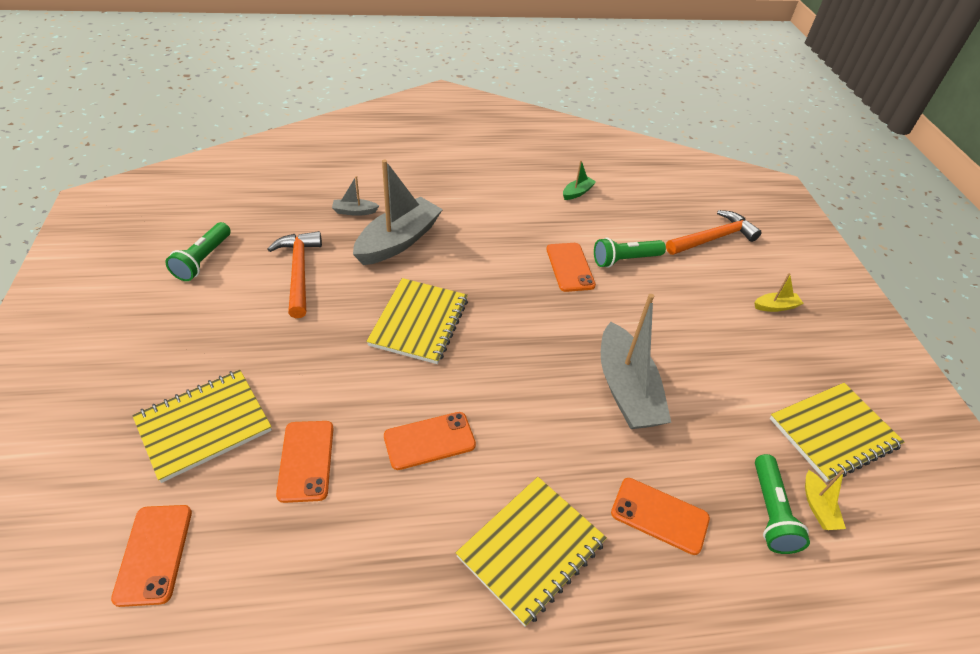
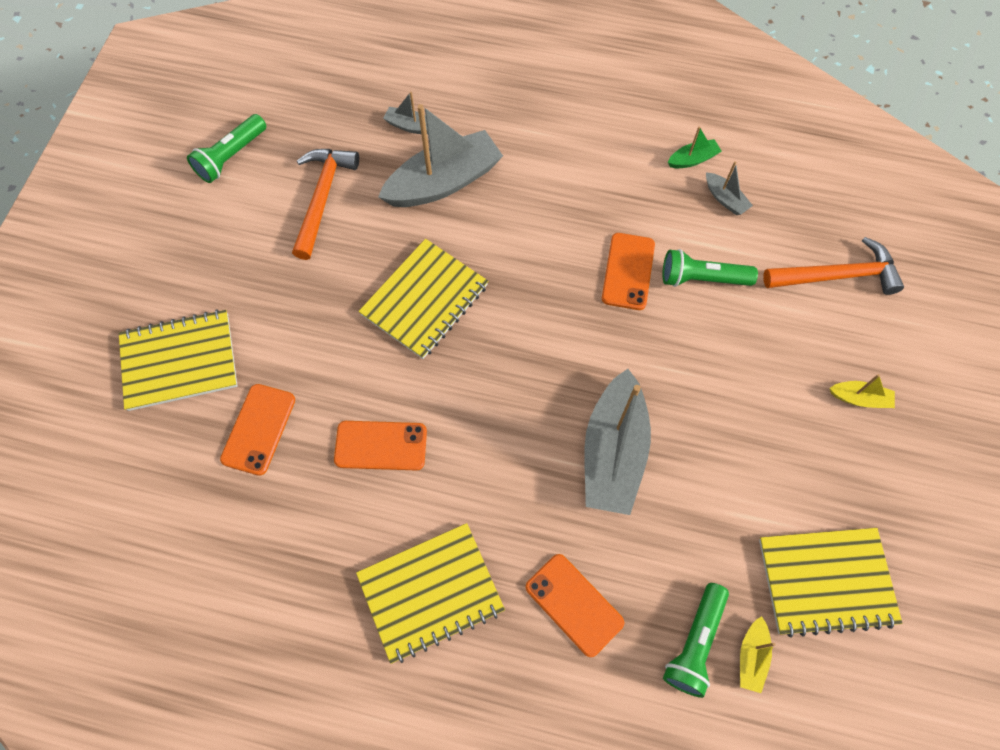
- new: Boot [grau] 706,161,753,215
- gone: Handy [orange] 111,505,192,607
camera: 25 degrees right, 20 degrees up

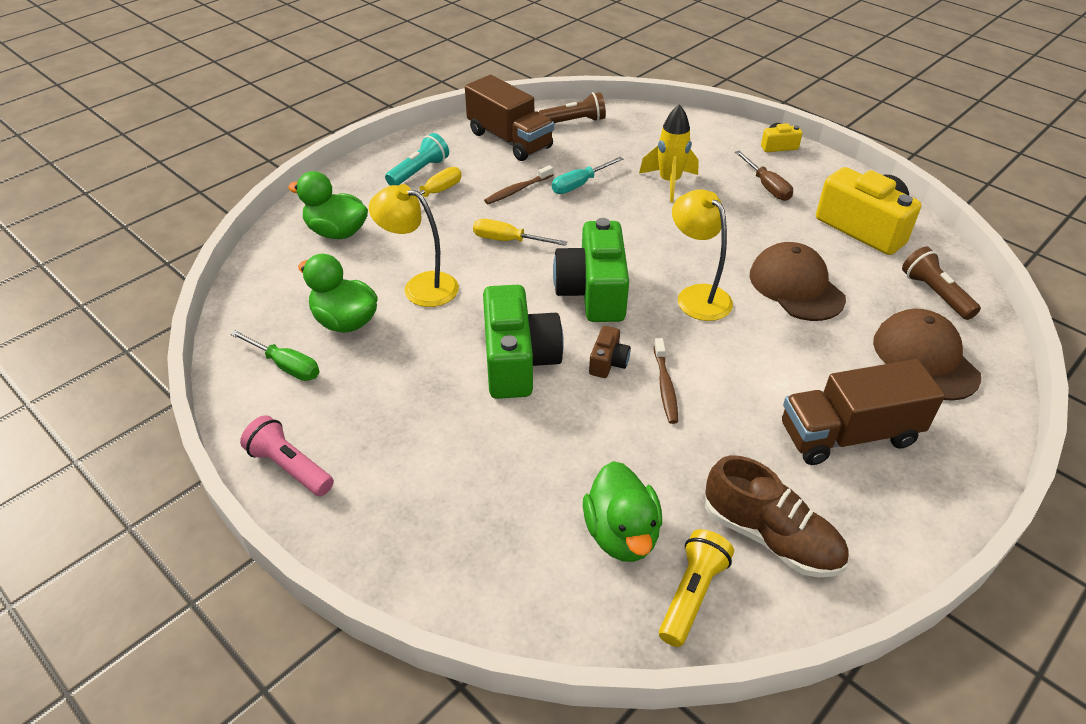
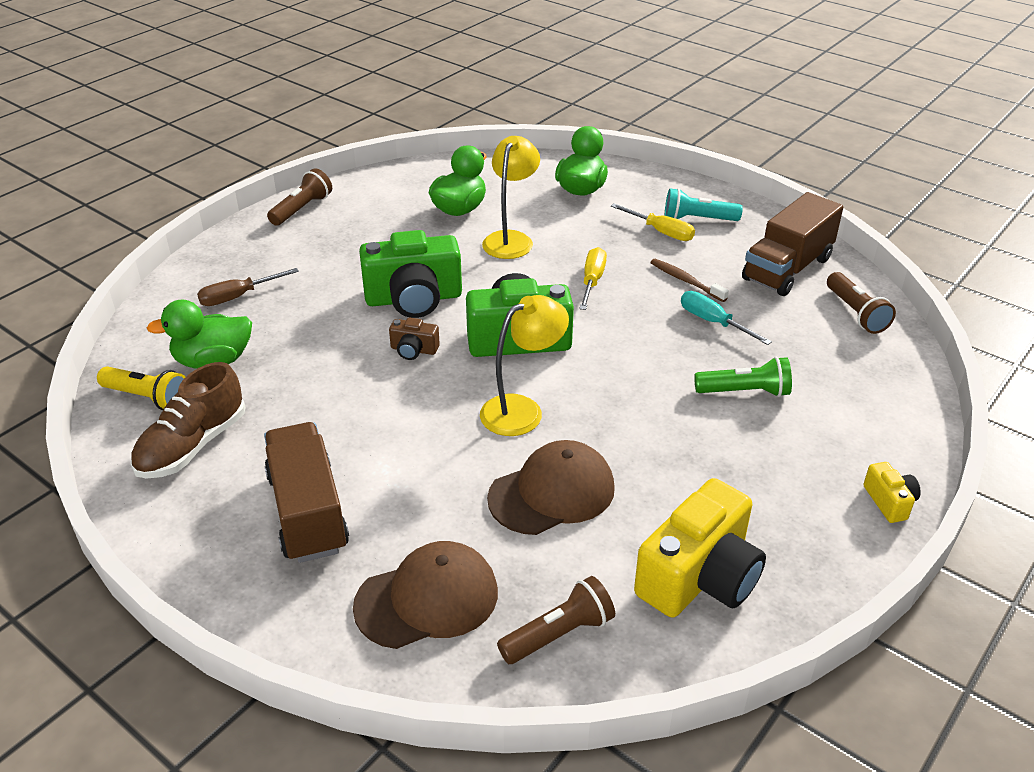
- shifted: Schraubenzieher [braun] 735,151,793,201 to 197,268,299,306
- repainted: Taschenlampe [rosa] 240,415,334,496 to Taschenlampe [braun] 267,168,332,226
- rotated: Taschenlampe [türkis] 385,133,449,186 = 665,188,743,221 150 degrees clockwise
- swapped: Rakete [gelb] 639,104,699,202 to Taschenlampe [grün] 694,357,792,397
- gone: Schraubenzieher [grün] 230,330,320,381
- gone: Zahnbürste [braun] 654,338,678,424
camera: 85 degrees right, 5 degrees down

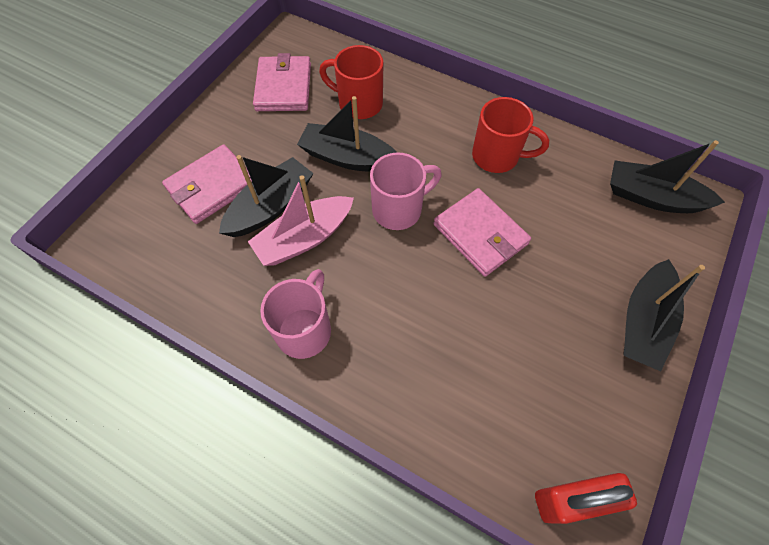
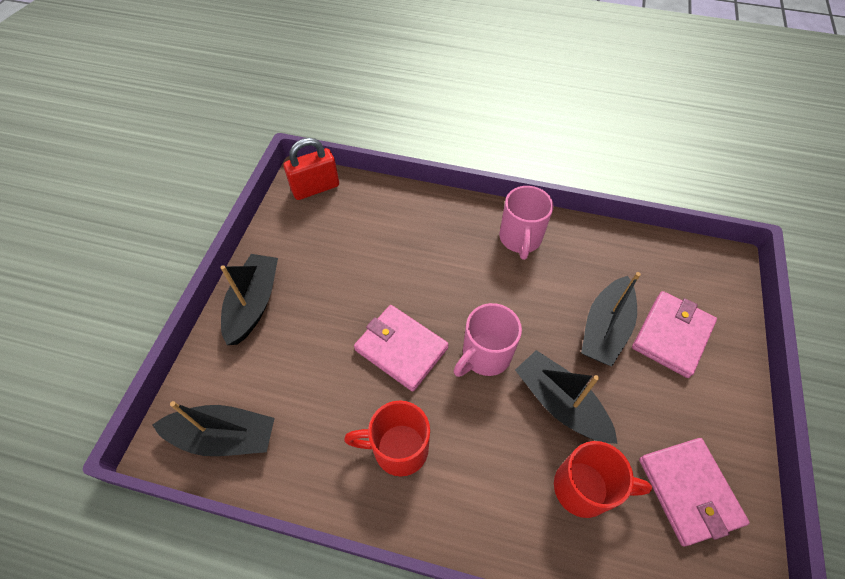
- rotated: Boot [schwarz] 297,96,396,172 = 515,350,618,444 135 degrees counterclockwise
- gone: Boot [rosa] 248,175,354,266
camera: 165 degrees right, 5 degrees down

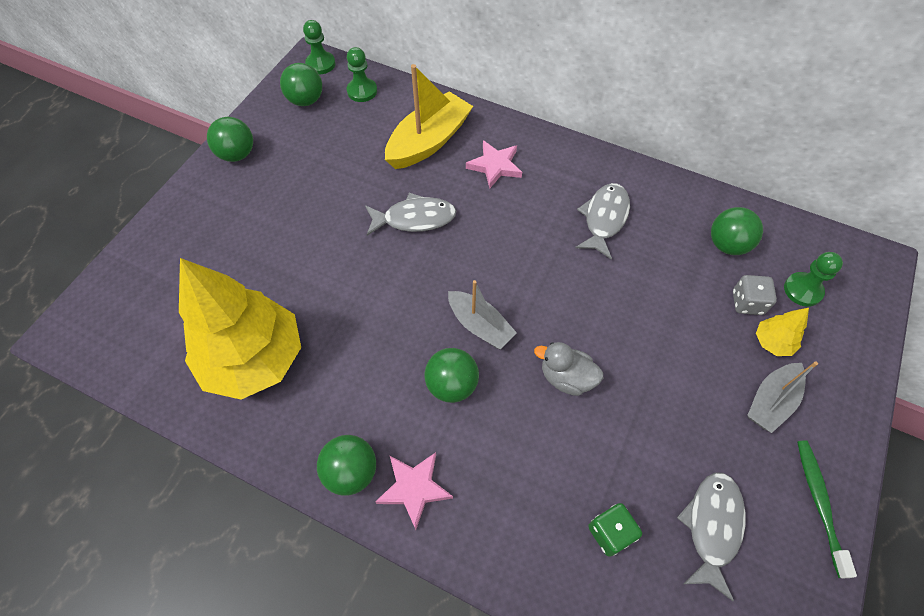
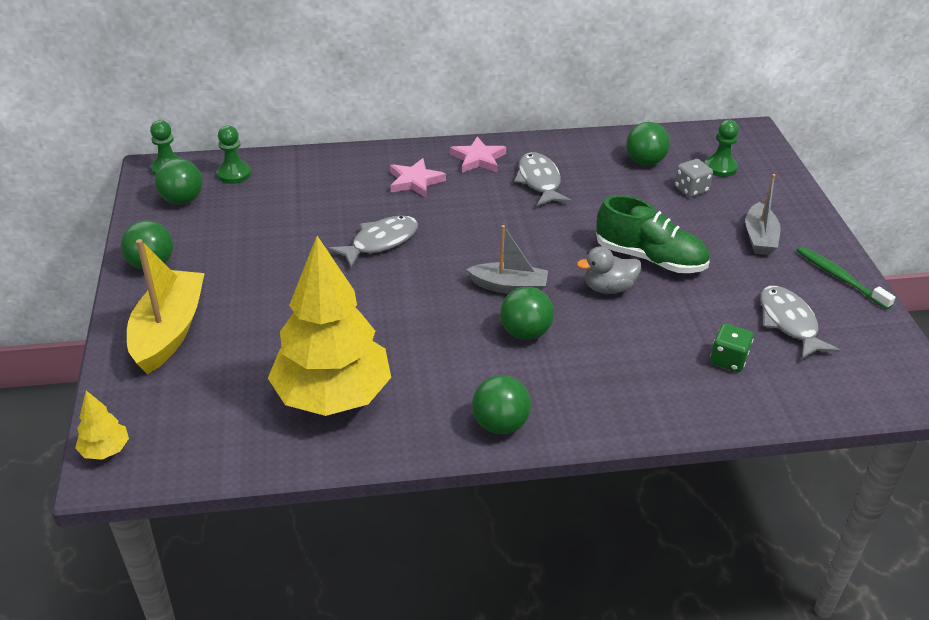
- shifted: Baum [gelb] 756,308,809,356 to 75,390,129,460
- shifted: Boot [gelb] 385,64,473,169 to 127,239,205,374
- shifted: Stern [rosa] 375,452,453,530 to 450,136,506,173
- new: Schuh [grün] 596,195,709,273
camera: 35 degrees left, 20 degrees down

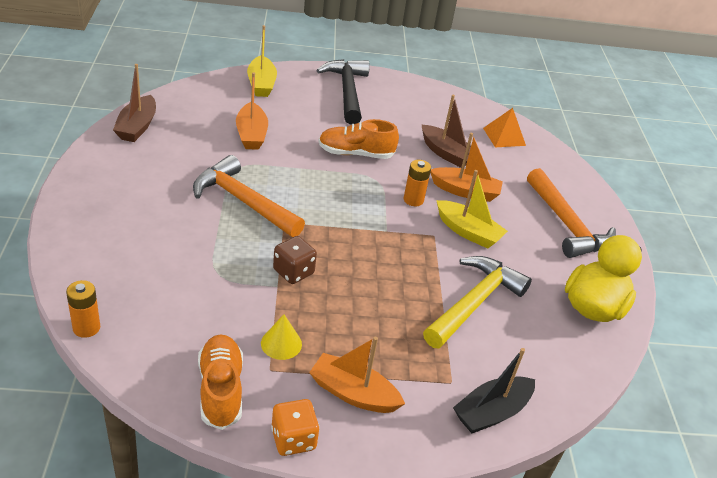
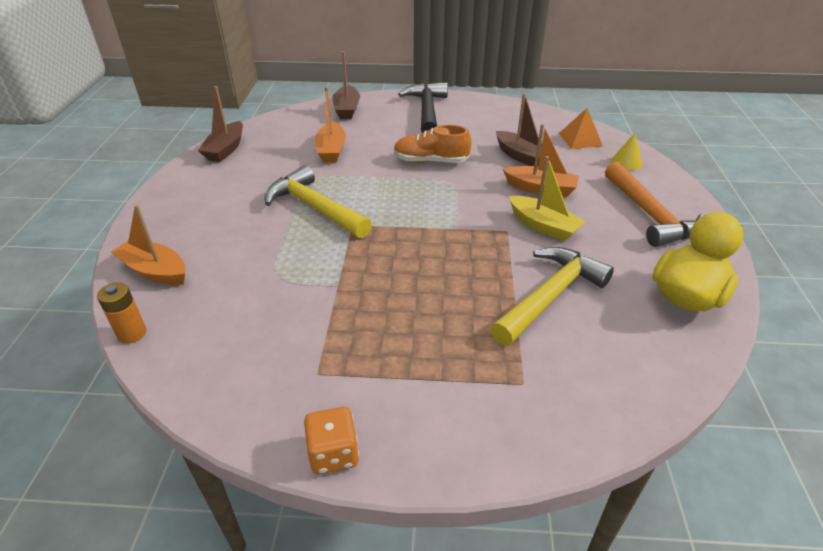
- shifted: Boot [orange] 309,337,405,413 to 111,205,185,285
- repainted: Hammer [orange] 193,155,305,237 to Hammer [gelb] 265,165,372,238
- repainted: Boot [gelb] 247,25,277,97 to Boot [braun] 332,51,360,119
- shifted: Kegel [gelb] 261,314,302,360 to 611,133,642,170
- gone: Schuh [orange] 198,334,243,430
- gone: Spielwürfel [braun] 273,236,317,284
- gone: Batterie [orange] 404,160,431,206
- gone: Boot [schwarz] 453,348,535,433
camera: 10 degrees right, 0 degrees up

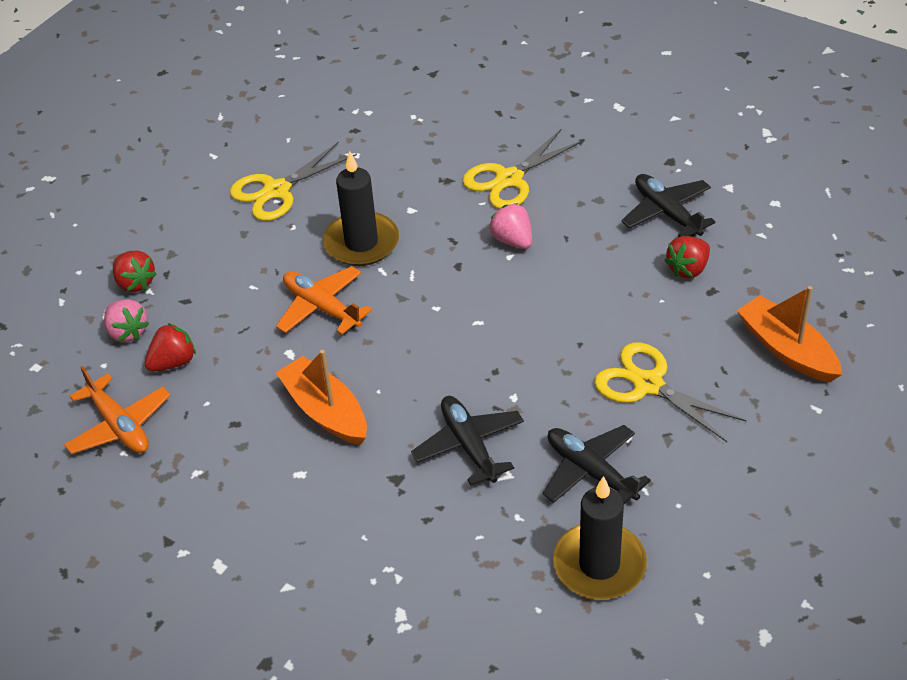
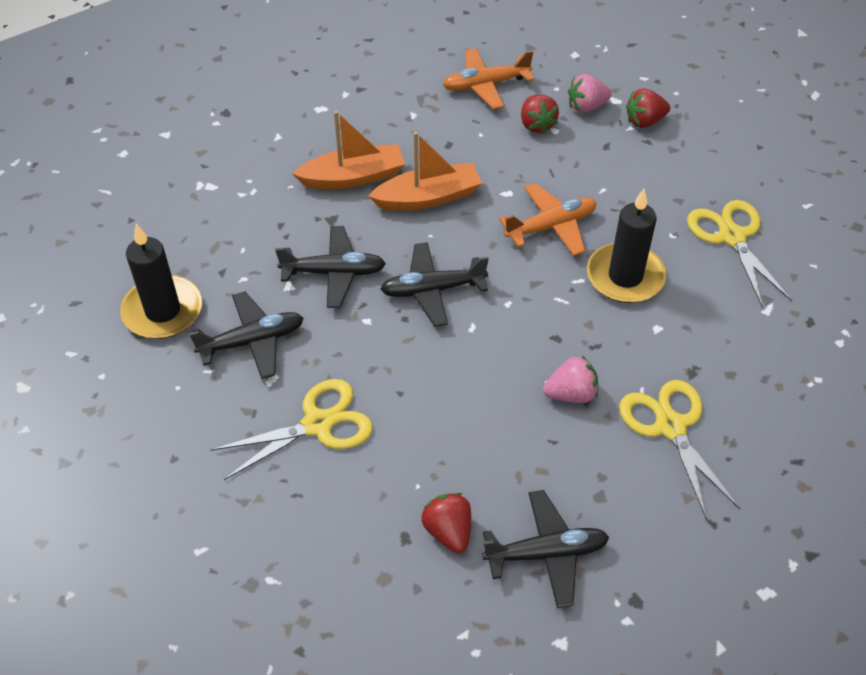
- shifted: Boot [orange] 737,286,842,382 to 292,111,405,189
- new: Flugzeug [schwarz] 380,242,489,326
camera: 110 degrees right, 5 degrees up

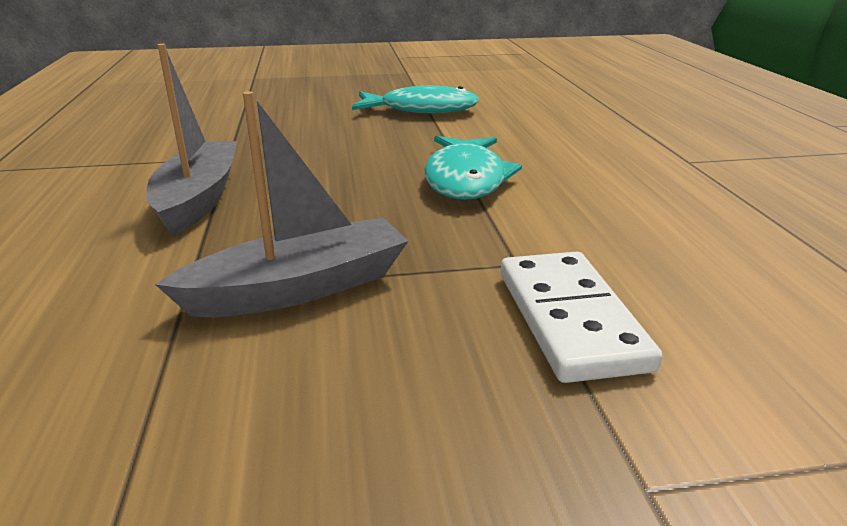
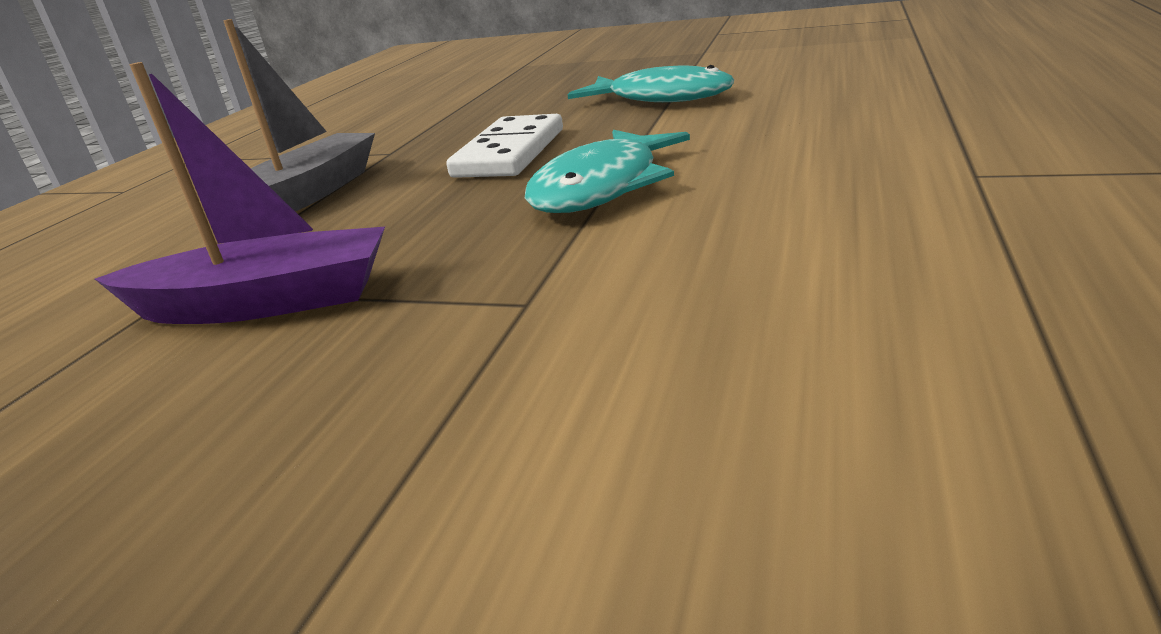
- repainted: Boot [grau] 155,91,408,317 to Boot [lila] 95,62,385,324
- shifted: Dominostein [weiß] 501,252,662,383 to 446,114,563,178
camera: 30 degrees right, 0 degrees up

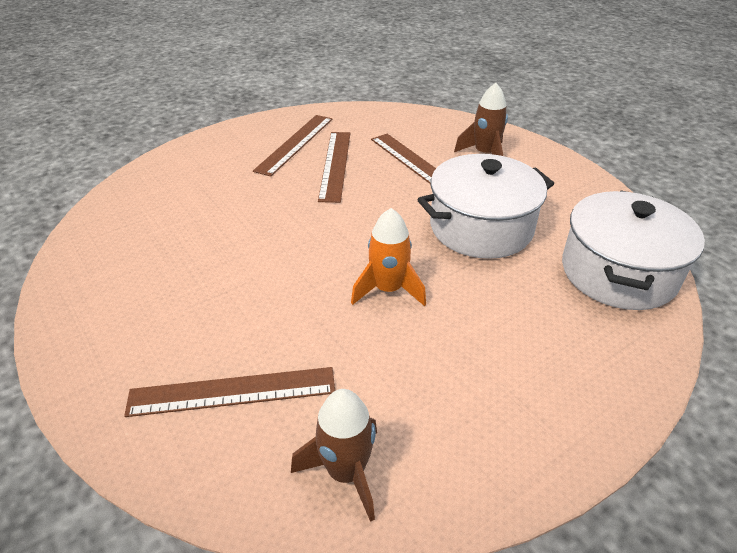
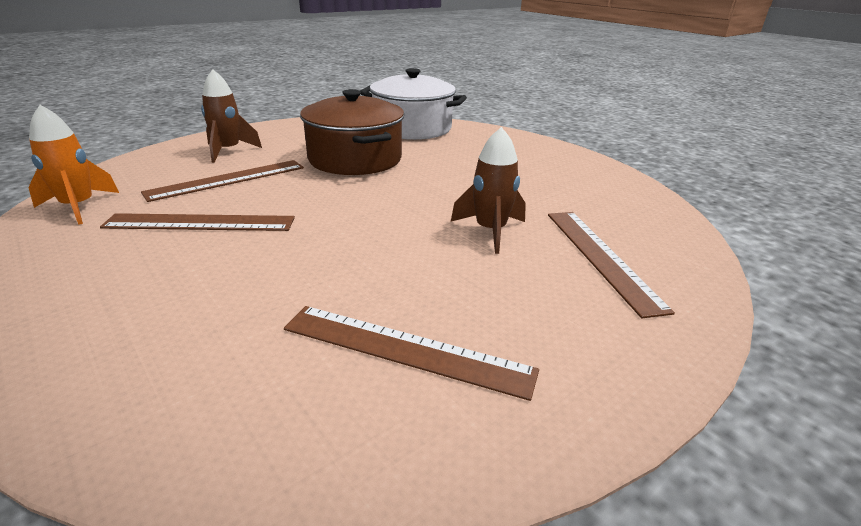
- shifted: Rakete [orange] 351,208,426,306 to 28,105,119,225
- shifted: Lineal [braun] 253,115,333,177 to 284,306,539,401
- repainted: Kochtopf [weiß] 417,154,554,259 to Kochtopf [braun] 300,89,404,175
- shifted: Rakete [braun] 291,389,377,522 to 451,127,526,254
camera: 95 degrees left, 10 degrees down

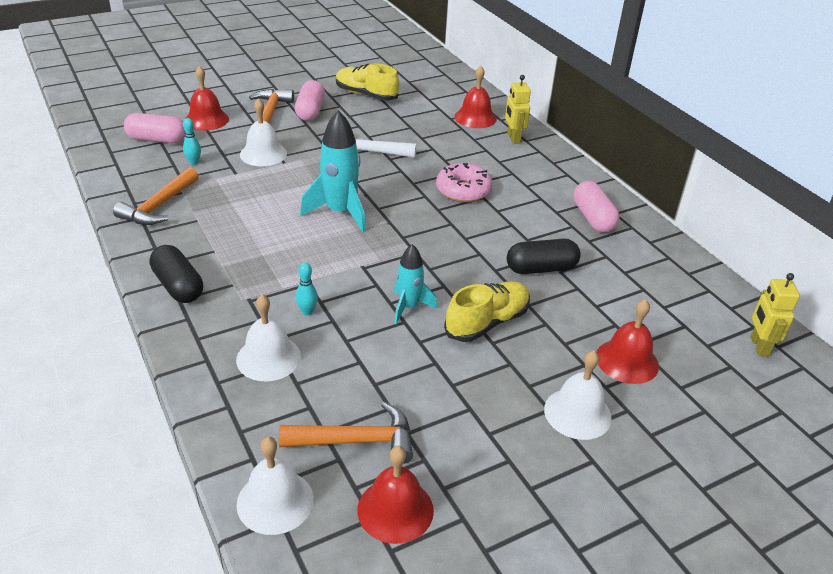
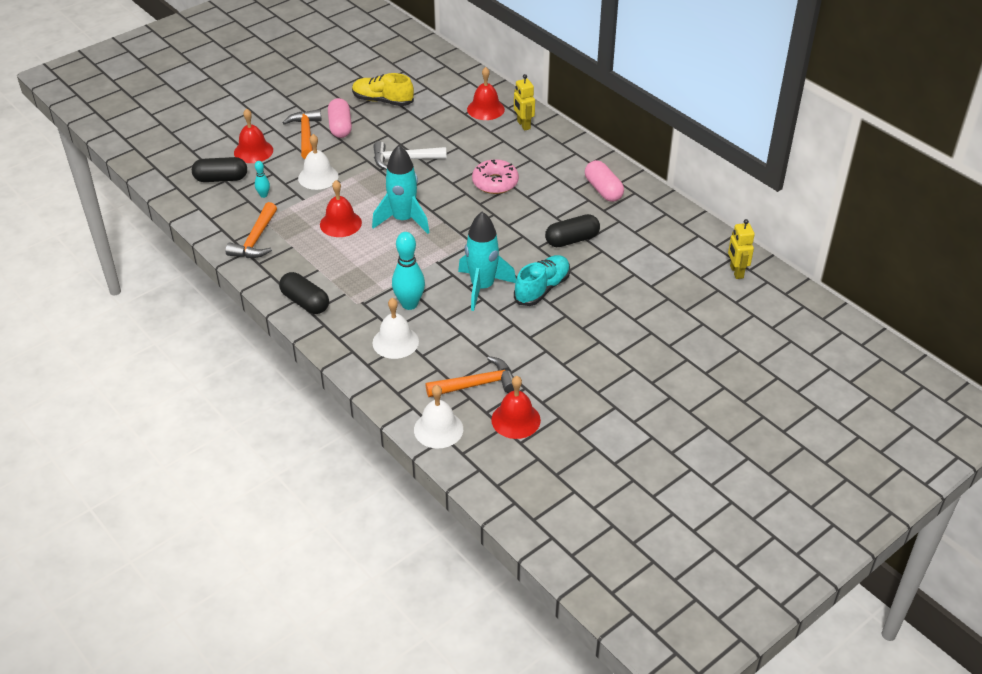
- repainted: Kapsel [rosa] 124,113,185,143 to Kapsel [schwarz] 192,157,247,182
- shifted: Glocke [rot] 596,299,659,384 to 320,180,362,237
- scaled: Bowlingkegel [türkis] 296,263,318,316 = 392,232,425,310 x1.99
- scaled: Rakete [türkis] 394,244,437,324 = 458,211,516,311 x1.64
- repainted: Schuh [gelb] 444,281,530,342 to Schuh [türkis] 514,255,570,306
- gone: Glocke [weiß] 544,350,612,440
camera: 10 degrees left, 5 degrees up

